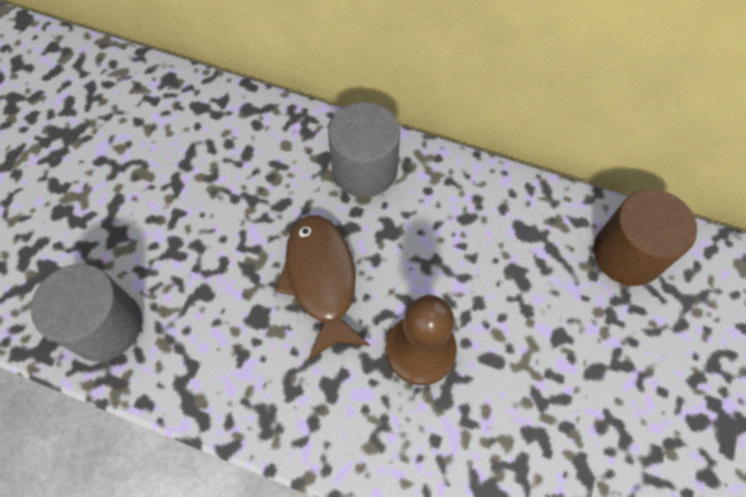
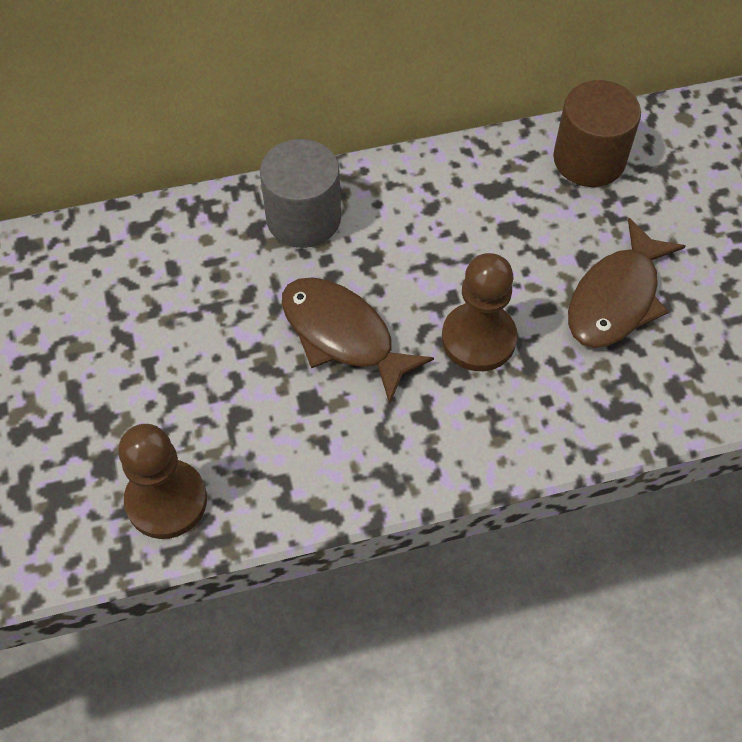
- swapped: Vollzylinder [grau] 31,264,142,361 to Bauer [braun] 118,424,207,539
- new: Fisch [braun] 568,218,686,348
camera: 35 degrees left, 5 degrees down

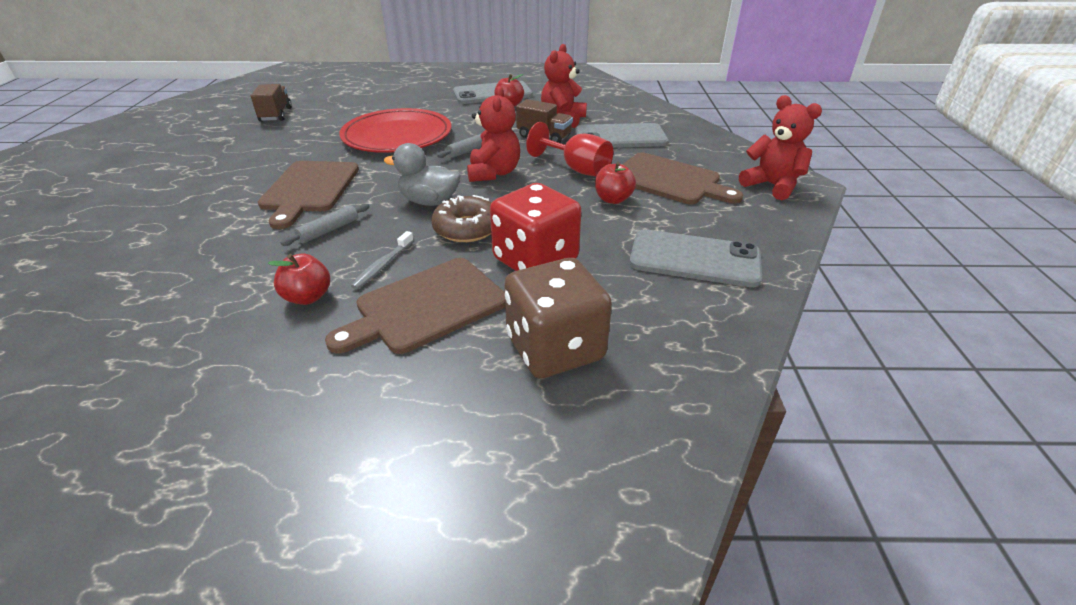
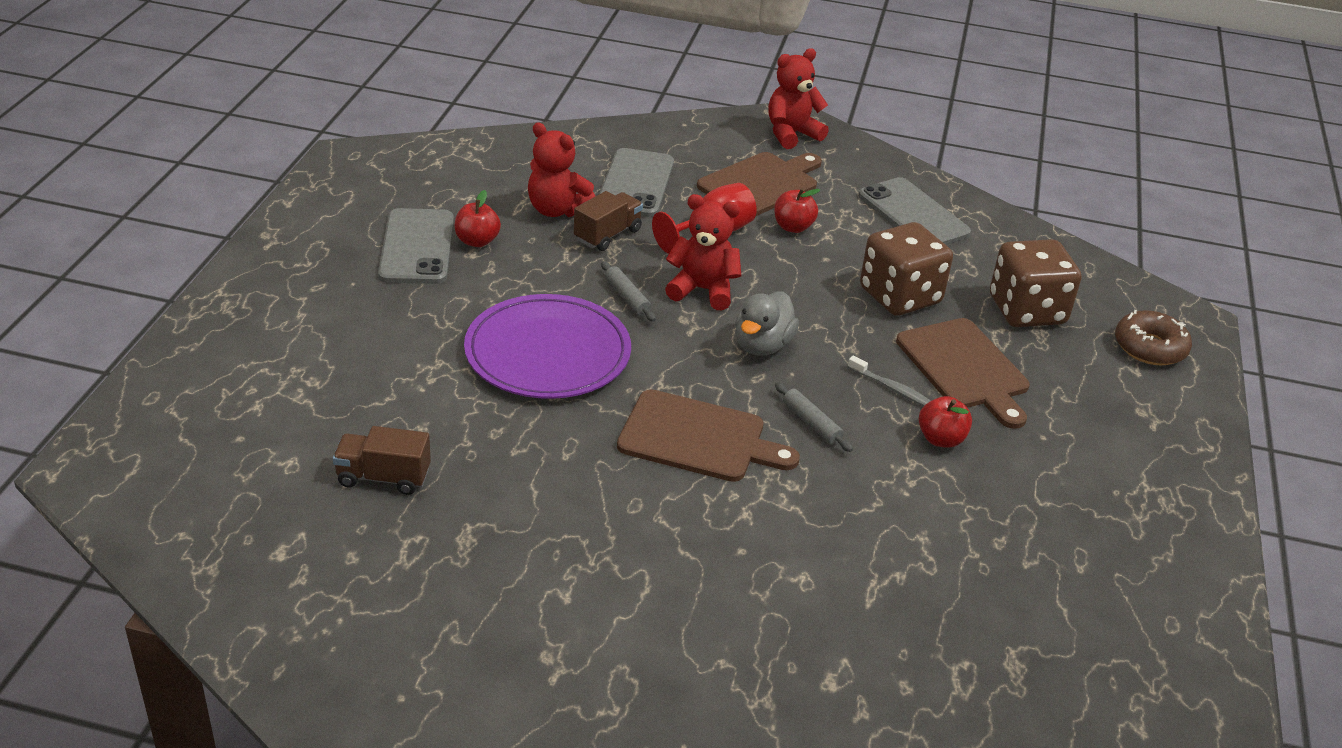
- repainted: Teller [rot] 339,108,451,153 to Teller [lila] 464,294,631,399
- rotated: Handy [grau] 629,229,762,287 = 859,177,971,245 60 degrees counterclockwise
- repainted: Spielwürfel [rot] 490,183,581,271 to Spielwürfel [braun] 860,222,953,316
- shifted: Donut [braun] 431,195,491,242 to 1115,310,1192,365
camera: 80 degrees left, 0 degrees up

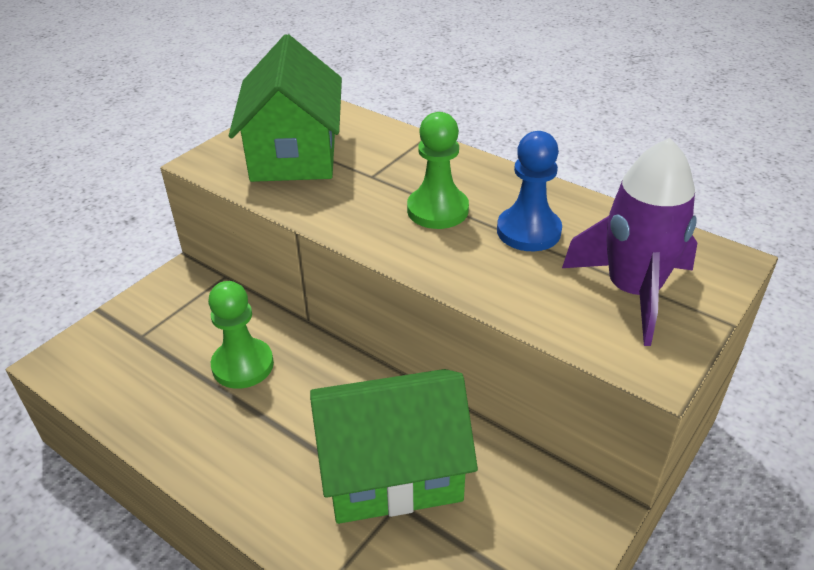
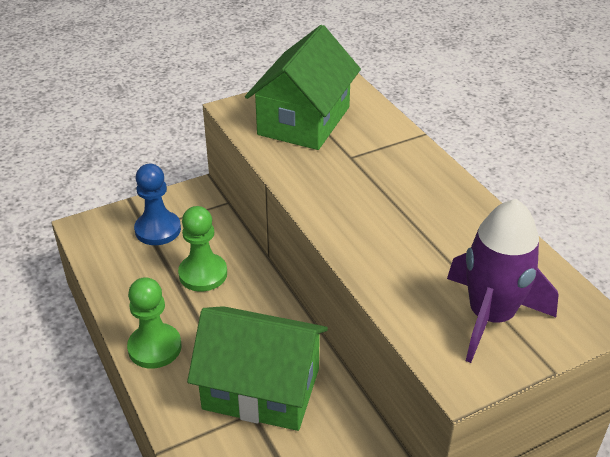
- shifted: Bauer [grün] 407,112,469,229 to 127,277,182,369
- shifted: Bauer [blau] 497,131,562,251 to 134,164,181,245
camera: 25 degrees right, 0 degrees up

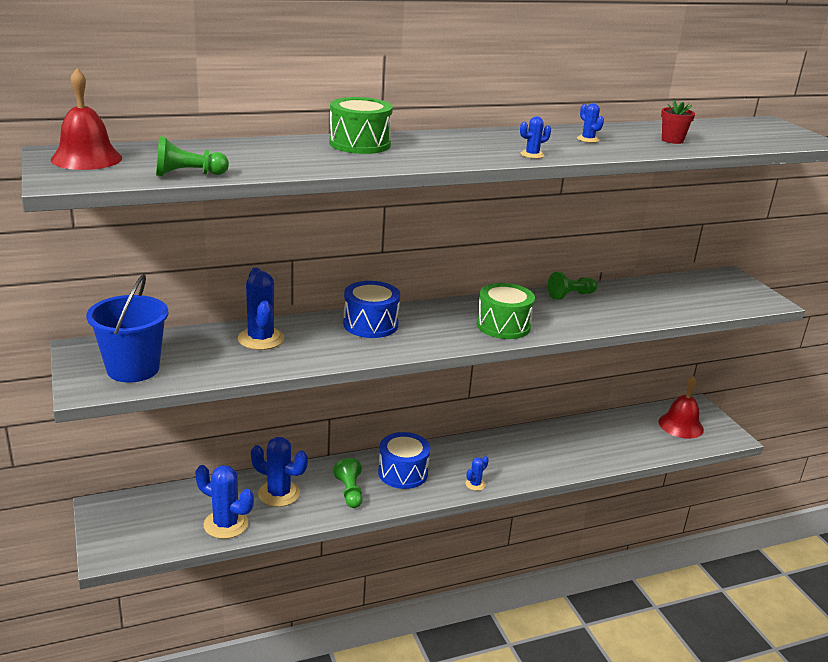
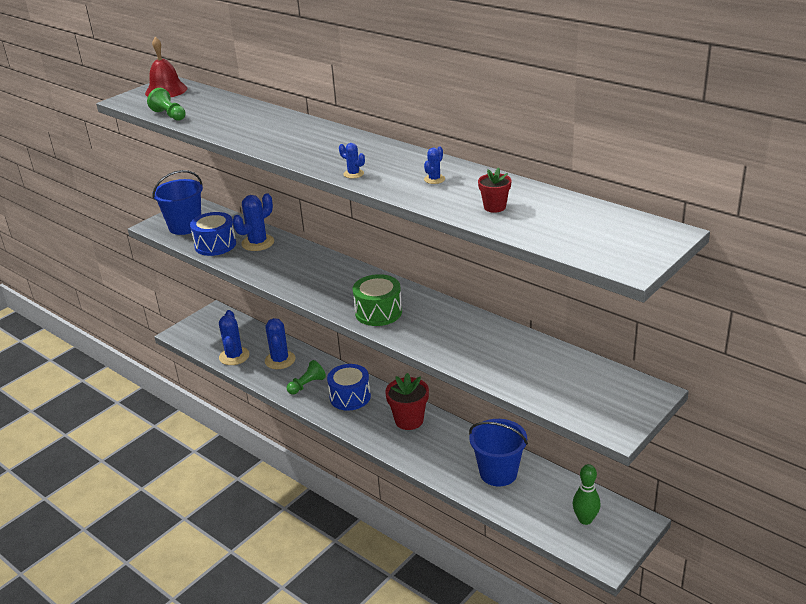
- shifted: Trommel [blau] 343,281,400,338 to 190,212,236,256
- new: Blumentopf [rot] 385,373,429,430
- new: Eimer [blau] 469,419,528,486
- swapped: Glocke [rot] 659,376,704,439 to Bowlingkegel [grün] 572,464,601,525
- gone: Trommel [grün] 329,97,393,154
- gone: Kaktus [blau] 465,456,489,491
- gone: Bauer [grün] 548,272,597,300
camera: 65 degrees right, 5 degrees up

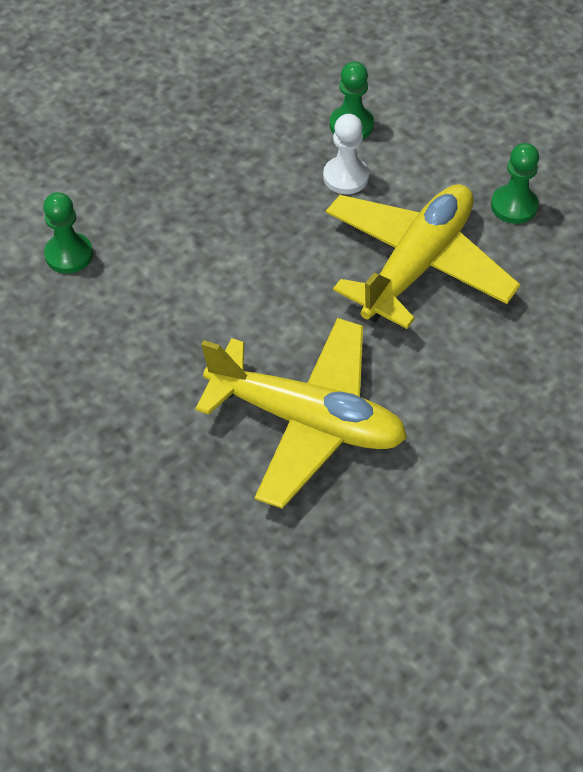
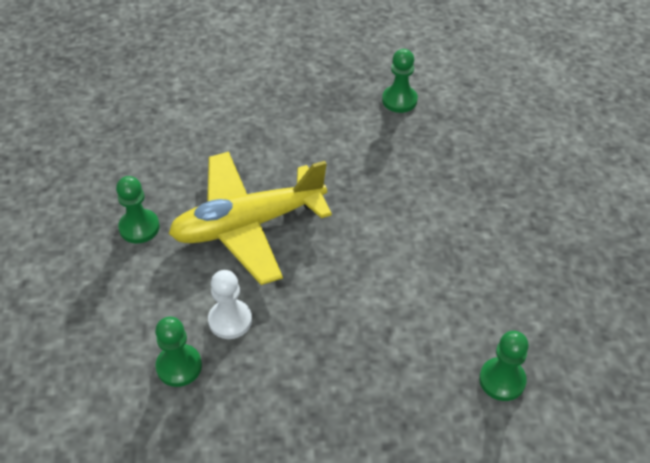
- new: Bauer [grün] 382,49,418,113
- gone: Flugzeug [gelb] 195,318,407,509
camera: 145 degrees left, 5 degrees down

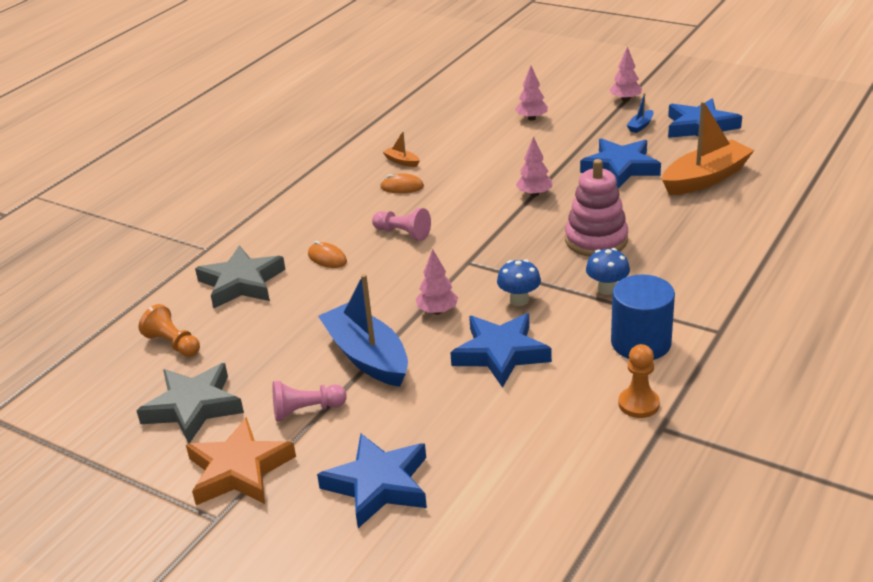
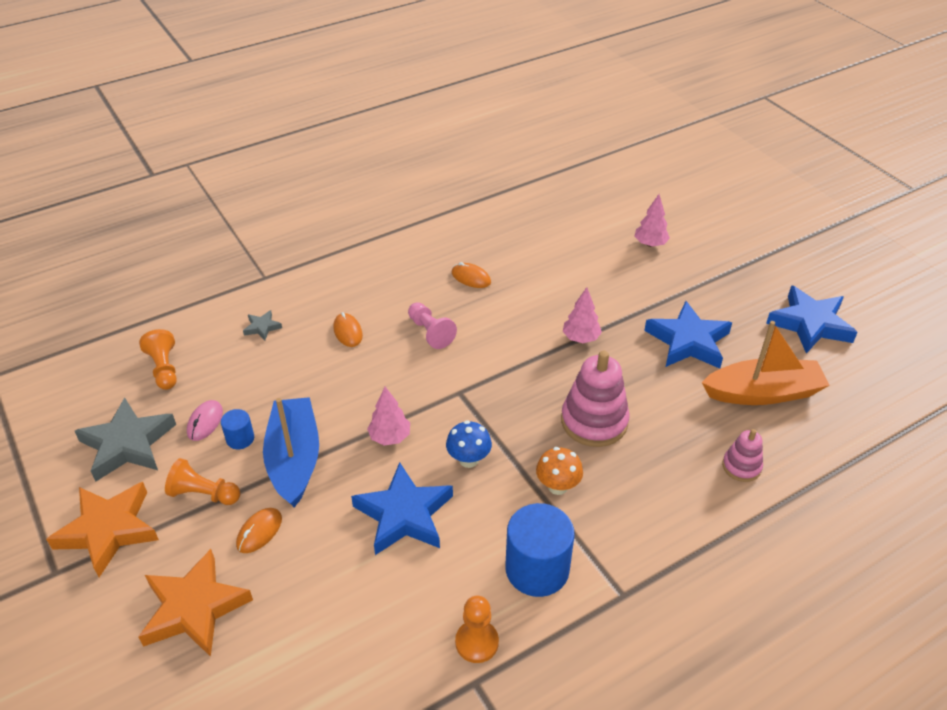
- repainted: Stern [blau] 317,434,427,528 to Stern [orange] 138,549,253,657
- repainted: Bauer [rosa] 273,381,347,421 to Bauer [orange] 165,458,240,505
- new: Computermaus [rosa] 187,400,223,441
- new: Vollzylinder [blau] 221,409,254,449
- new: Computermaus [orange] 236,508,282,553
- scaled: Stern [grau] 195,246,286,308 = 243,310,282,341 x0.45
- repainted: Pilz [blau] 586,248,630,295 to Pilz [orange] 536,447,583,495
- new: Stapelspielzeug [rosa] 722,429,763,482
- gone: Boot [orange] 383,132,420,167
- gone: Baum [rosa] 609,46,642,102
- gone: Boot [blau] 627,93,653,133
camera: 25 degrees right, 10 degrees up

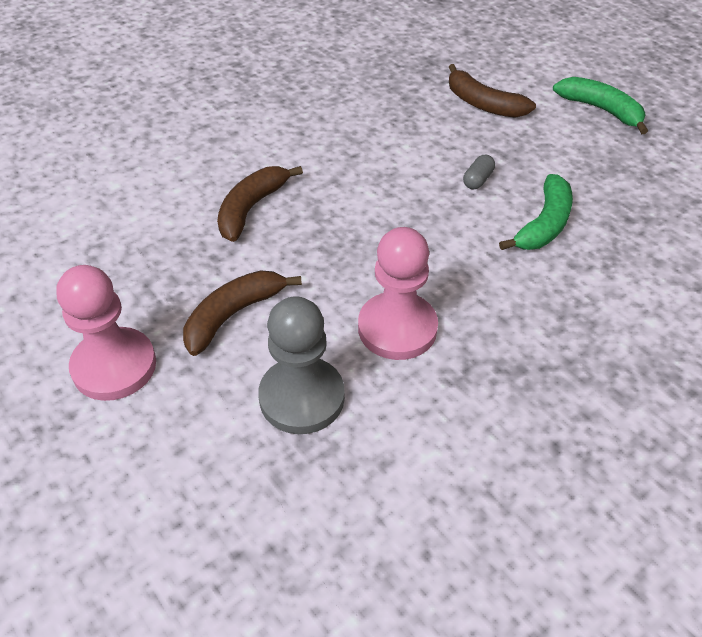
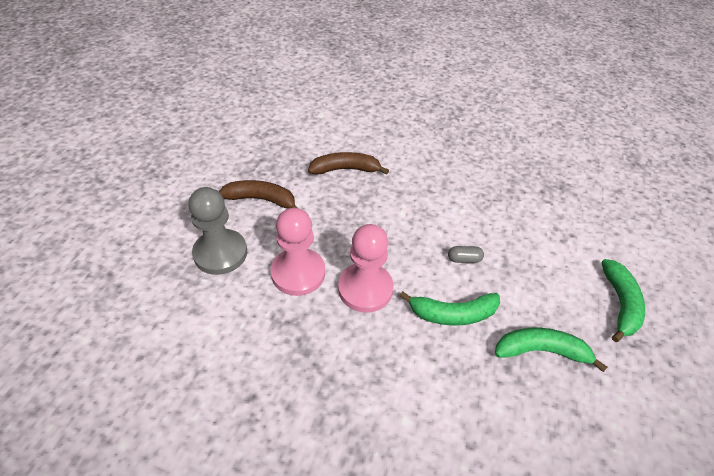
- shifted: Bauer [rosa] 56,265,156,401 to 338,224,393,313
- new: Banane [grün] 495,328,607,372
- gone: Banane [braun] 449,64,536,118
camera: 55 degrees right, 0 degrees up

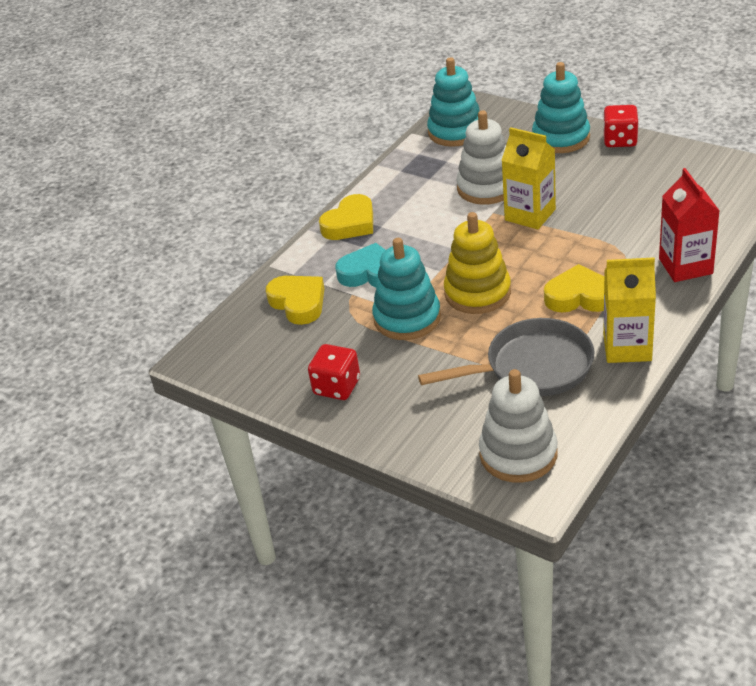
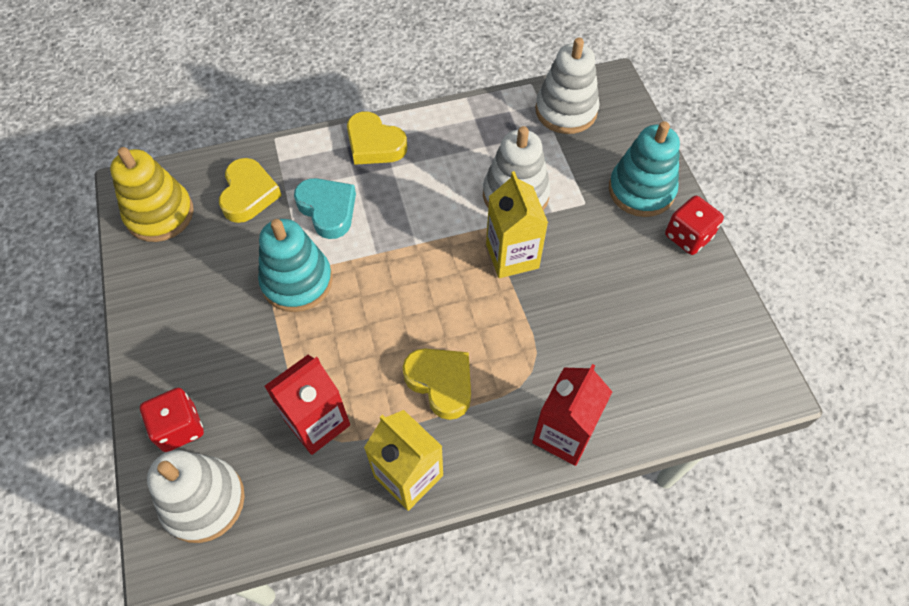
- shifted: Stapelspielzeug [gelb] 444,212,511,314 to 110,147,194,242
- shifted: Spielwürfel [rot] 308,344,360,400 to 140,388,204,452
- swapped: Pfanne [grau] 418,318,594,396 to Getränkekarton [rot] 264,355,350,455
- rotated: Herz [gelb] 319,194,373,240 = 347,112,407,165 45 degrees clockwise
- repainted: Stapelspielzeug [türkis] 427,57,480,147 to Stapelspielzeug [weiß] 535,38,600,134
camera: 35 degrees right, 20 degrees up

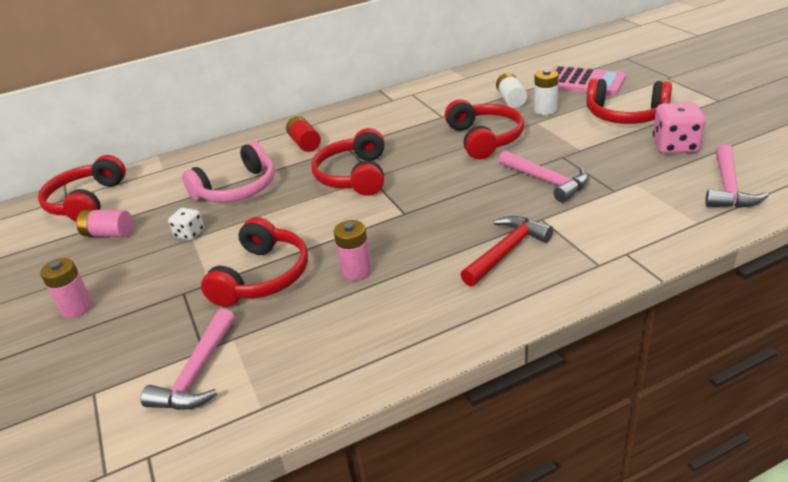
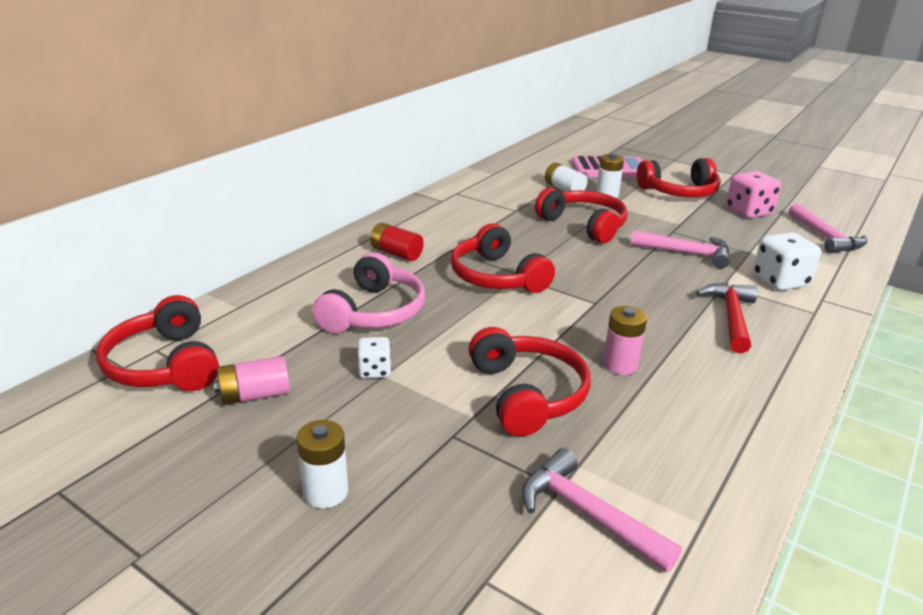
- repainted: Batterie [rosa] 40,258,93,318 to Batterie [weiß] 297,420,348,508
- rotated: Hammer [rosa] 141,308,235,410 = 522,448,682,572 150 degrees clockwise
- new: Spielwürfel [weiß] 753,232,821,291
camera: 35 degrees left, 5 degrees down

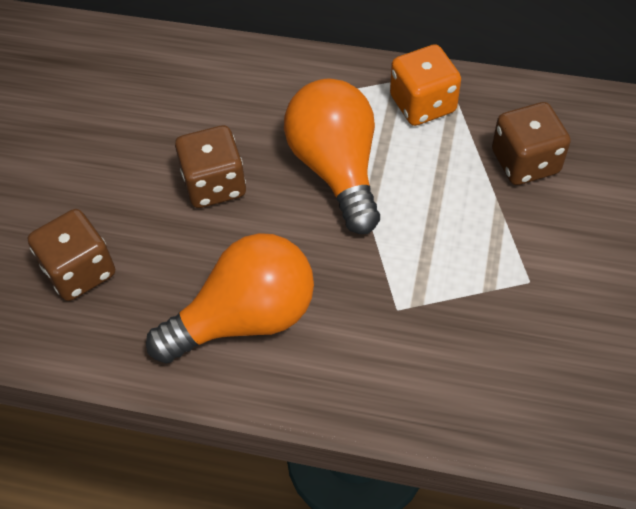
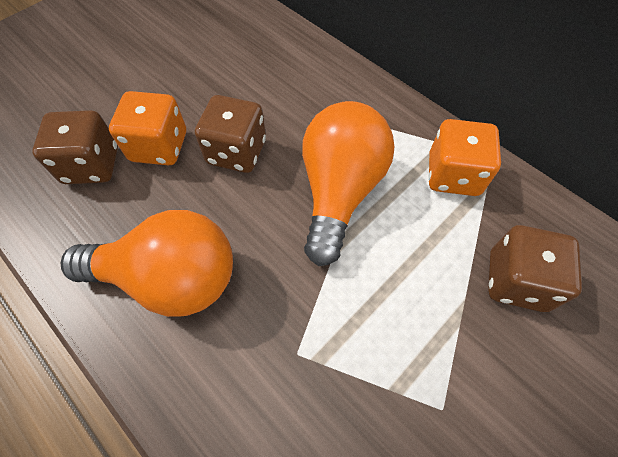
- new: Spielwürfel [orange] 109,91,186,166
camera: 30 degrees right, 5 degrees up

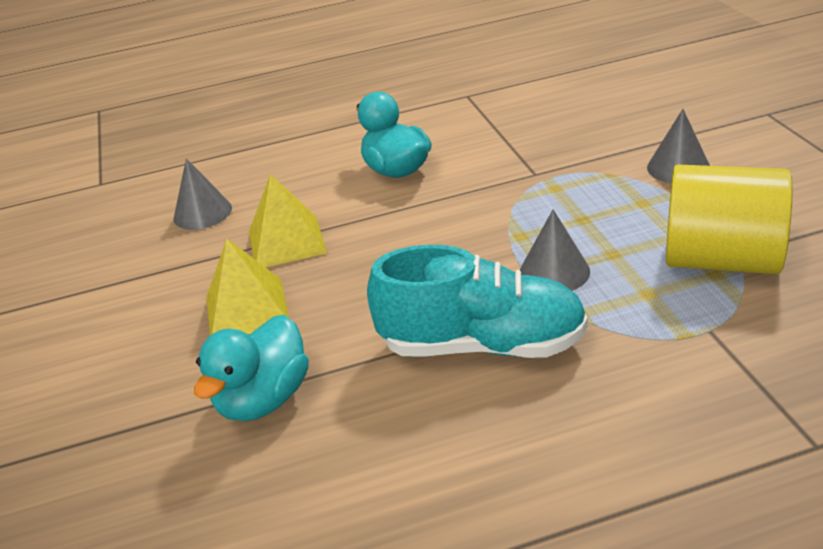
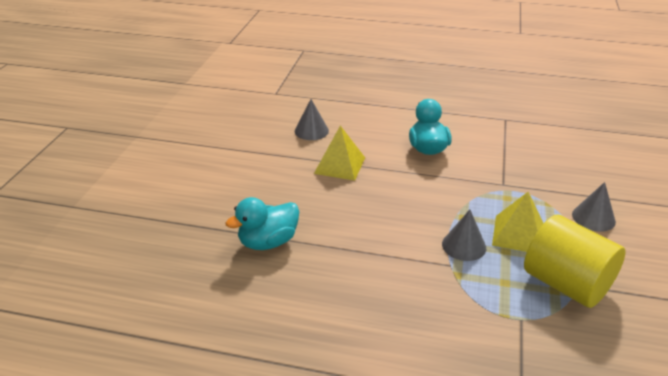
- shifted: Pyramide [gelb] 206,239,289,335 to 492,192,544,252
- gone: Schuh [türkis] 367,245,588,358
camera: 25 degrees right, 0 degrees up

